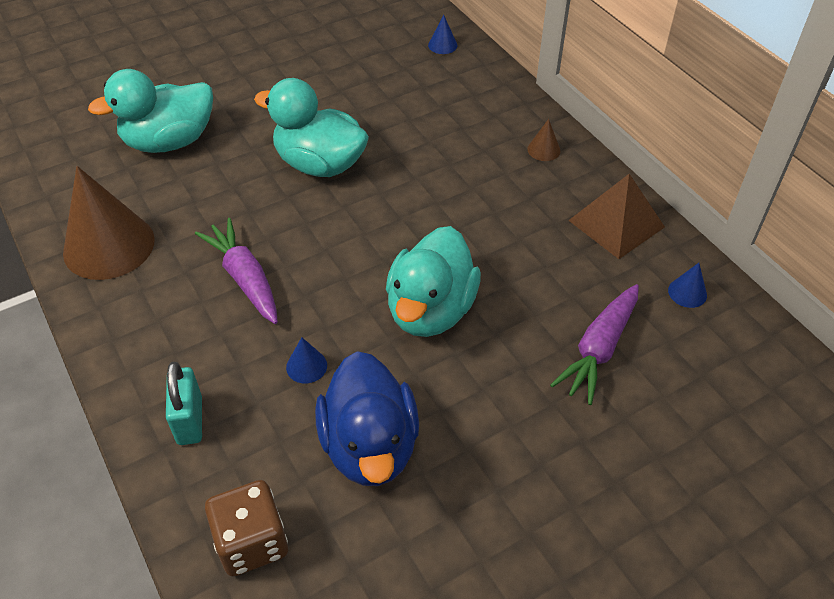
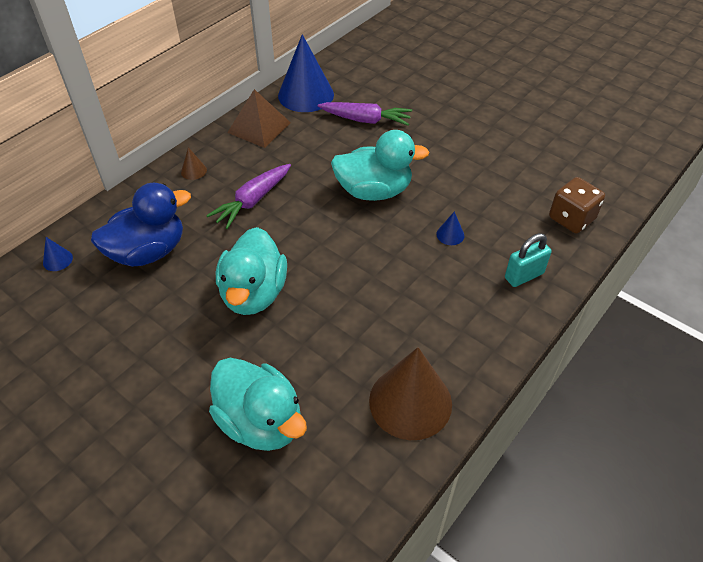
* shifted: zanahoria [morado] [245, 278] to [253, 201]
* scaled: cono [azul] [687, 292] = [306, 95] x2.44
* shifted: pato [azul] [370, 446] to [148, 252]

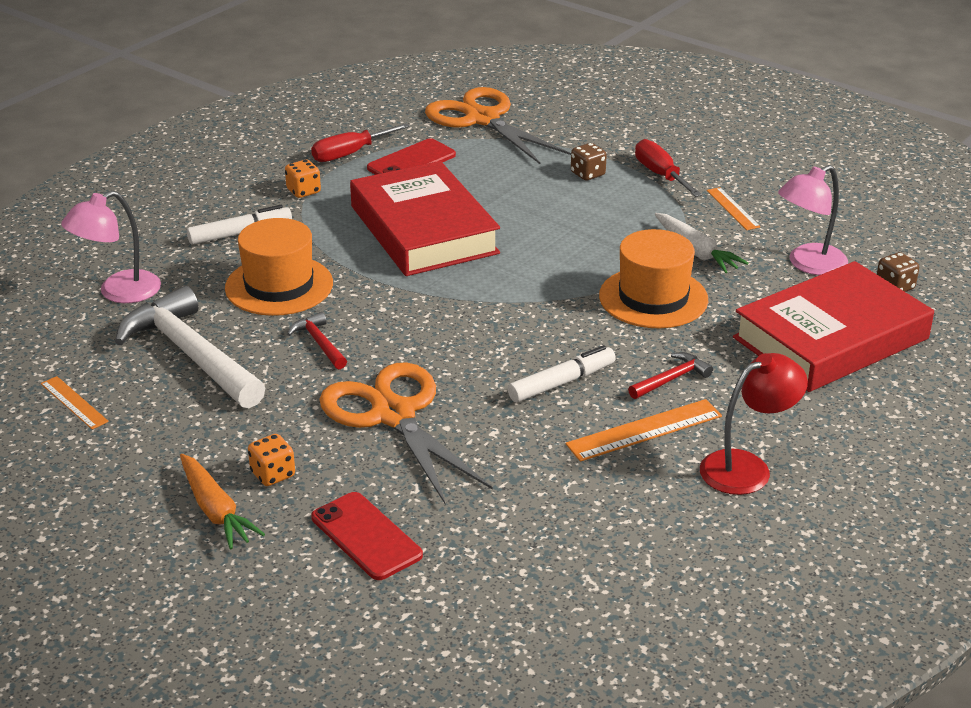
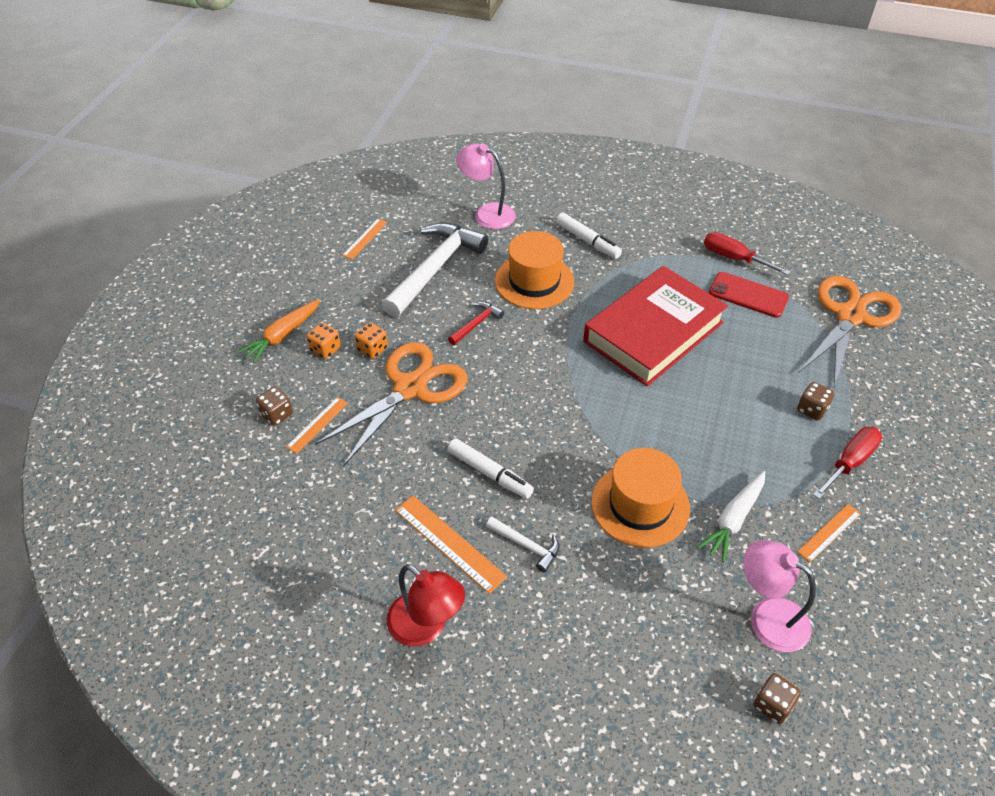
* shifted: dado [naranja] [303, 191] to [372, 349]
* gone: libro [rojo] [831, 338]
* repainted: martillo [rojo] [671, 379] to martillo [blanco] [526, 545]
* swapped: móvil [rojo] [366, 536] to dado [marrón] [277, 414]
* new: regla [naranja] [317, 424]

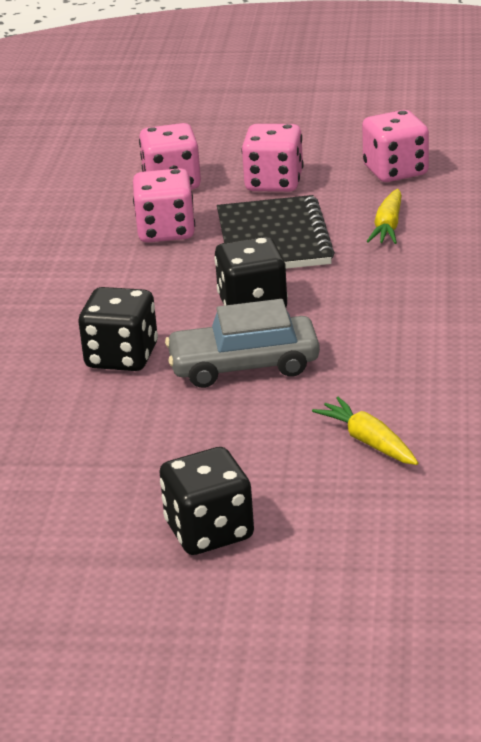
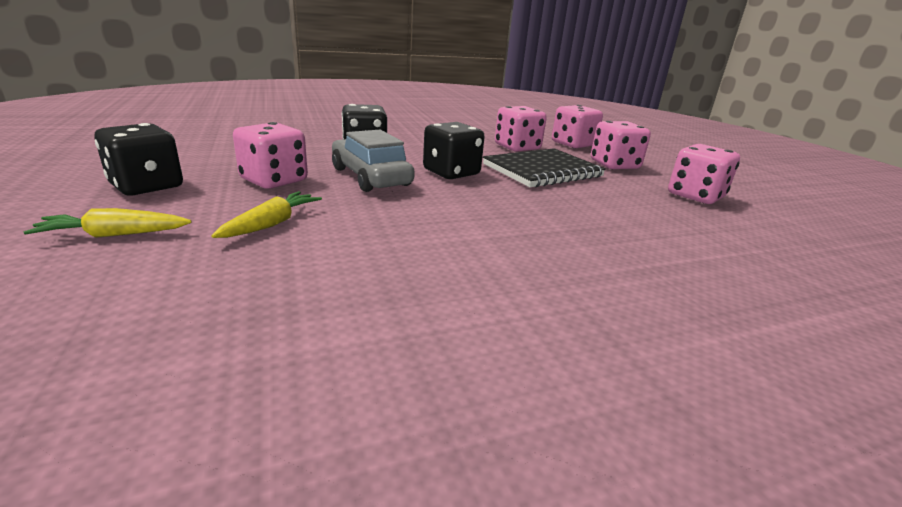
* shifted: zanahoria [amarillo] [388, 226] to [114, 235]
* new: dado [rosa] [274, 180]

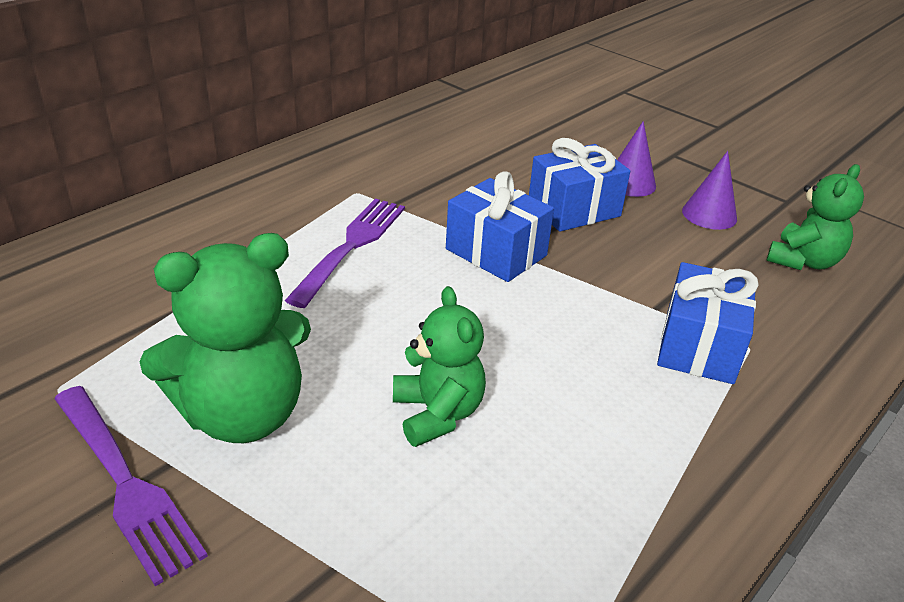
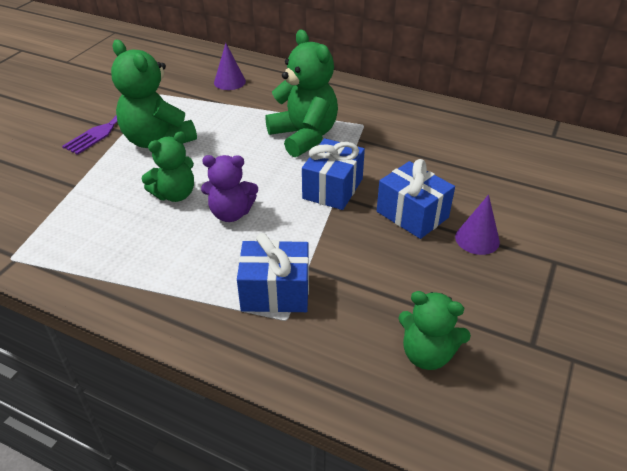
* shifted: cono [morado] [709, 214] to [229, 82]
* swapped: tenedor [morado] [351, 247] to osito [verde] [304, 136]
* new: osito [morado] [231, 213]

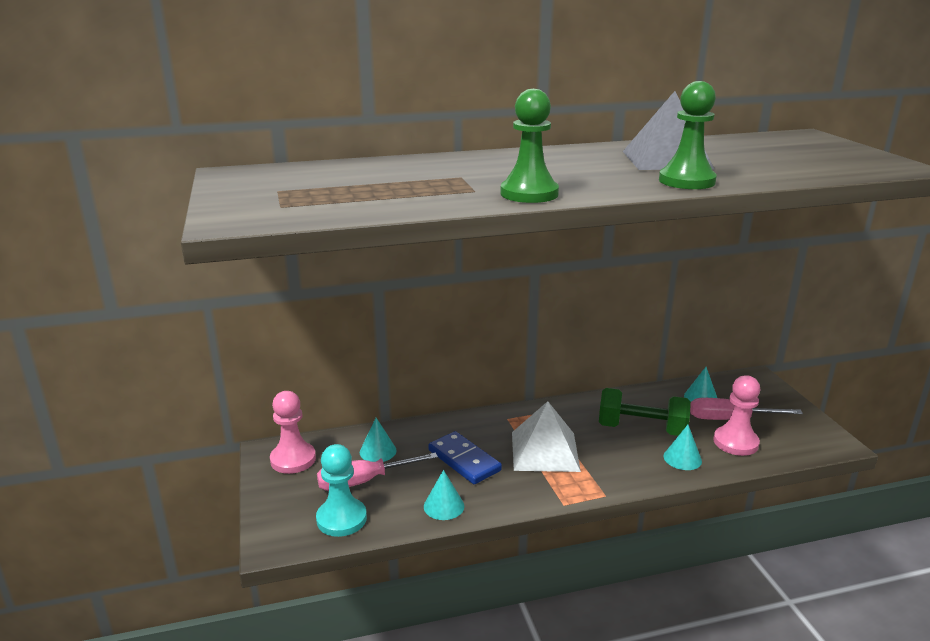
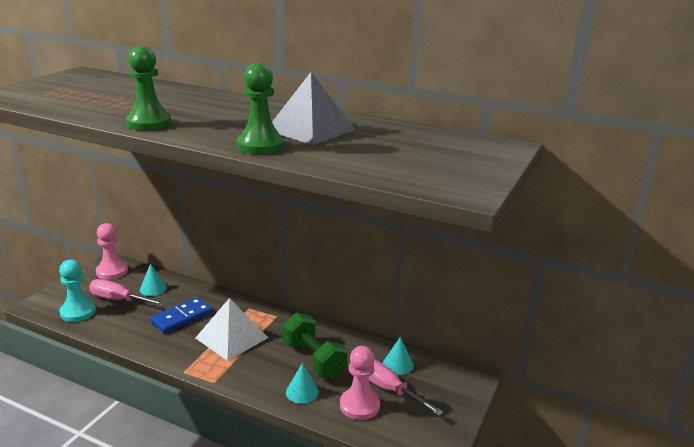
* rotated: ficha de dominó [azul] [464, 460] = [182, 317] 45 degrees clockwise
* gone: cono [turquesa] [444, 506]

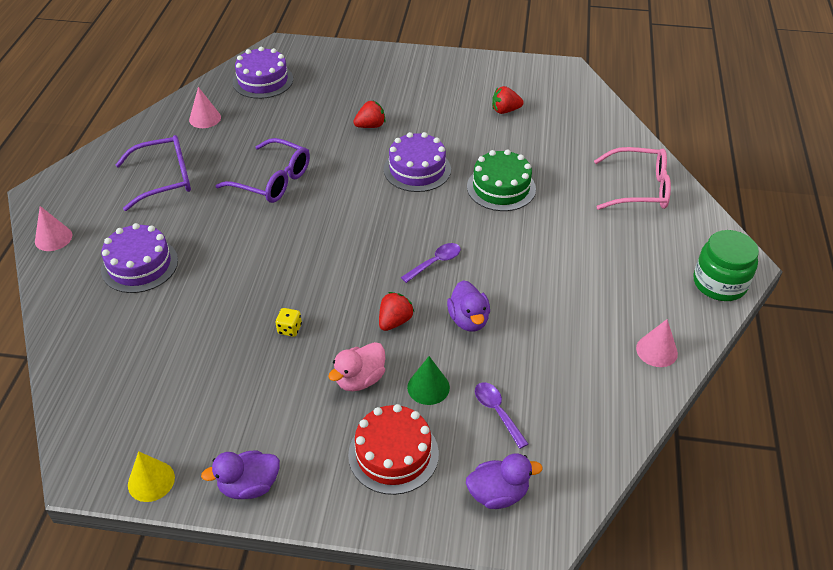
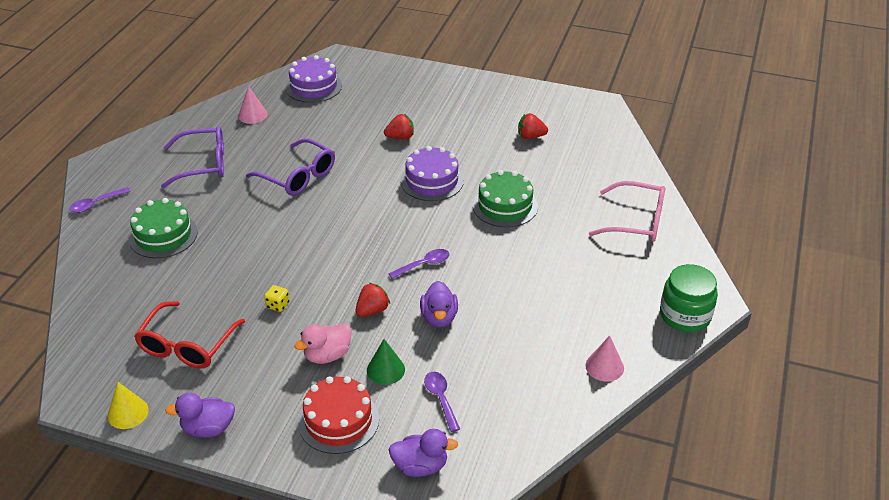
* swapped: cono [rosa] [53, 238] to cuchara [morado] [96, 204]
* repainted: tarta [morado] [139, 265] to tarta [verde] [163, 235]
* new: gafas [rojo] [187, 345]

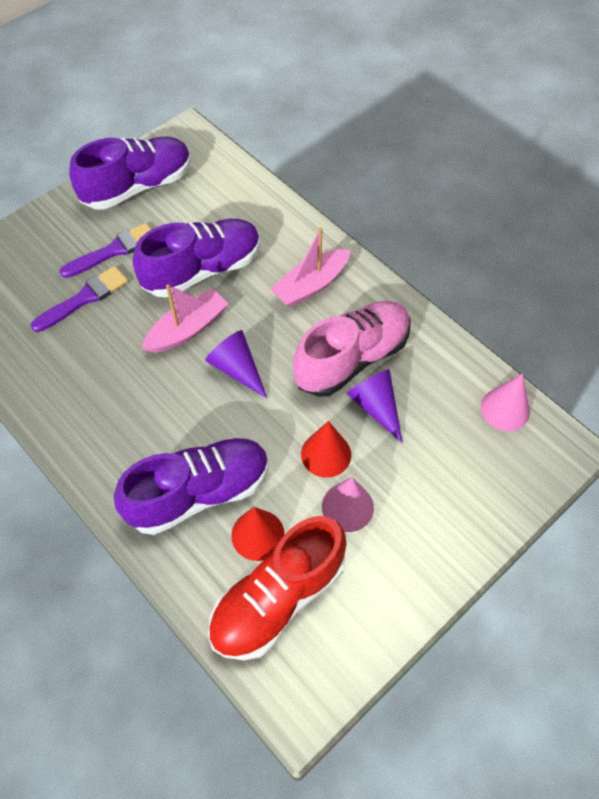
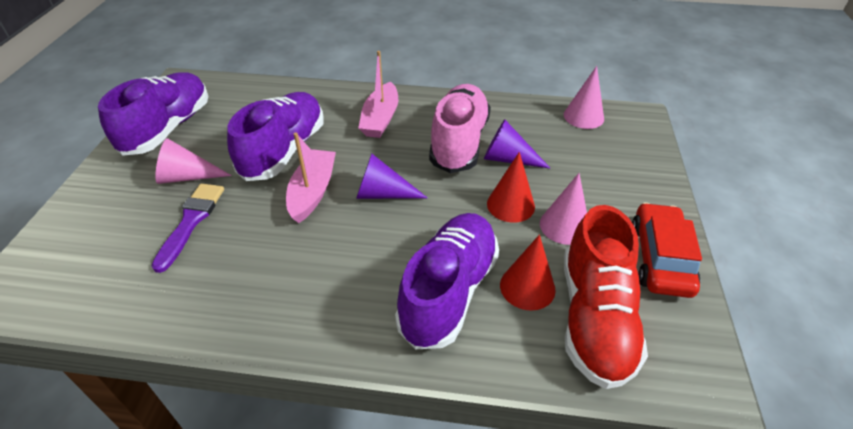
* swapped: pincel [morado] [114, 250] to cono [rosa] [187, 177]
* new: coche [rojo] [660, 258]

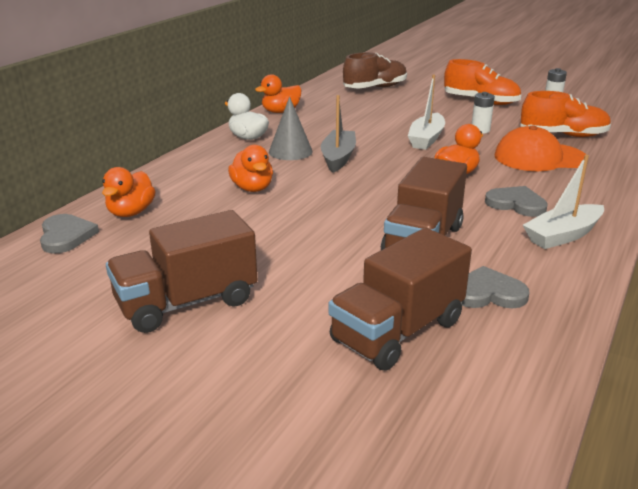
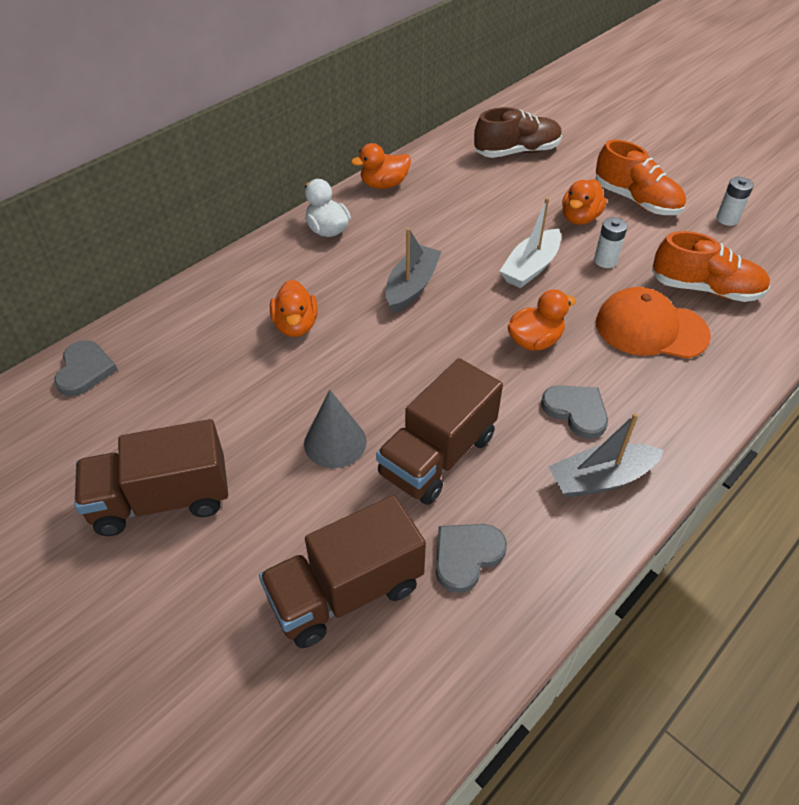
* shifted: cono [gris] [290, 151] to [335, 442]
* repainted: barco [blanco] [563, 235] to barco [gris] [601, 479]
* shifted: pato [naranja] [131, 212] to [580, 218]
* rotated: corazón [gris] [488, 293] = [466, 556] 60 degrees counterclockwise

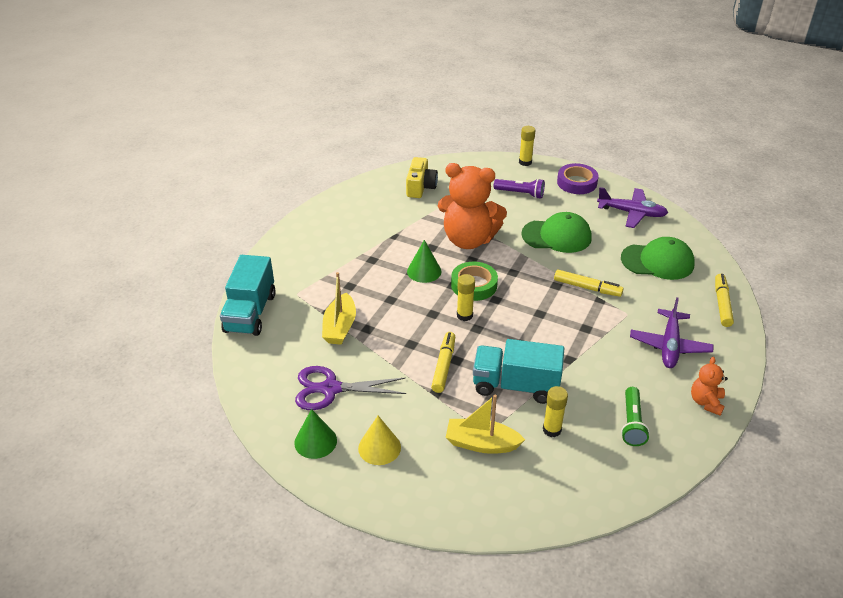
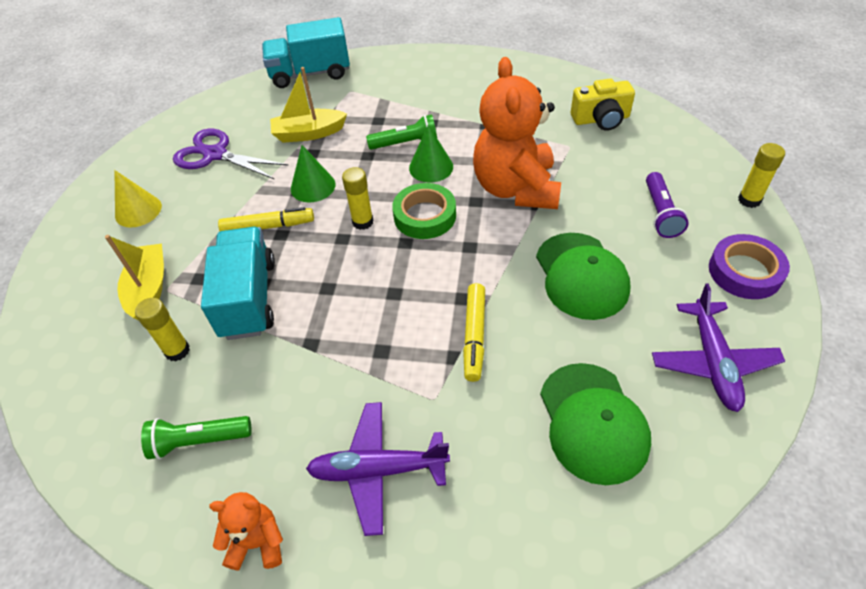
* gone: rotulador [amarillo] [722, 304]
* rotated: tijeras [morado] [330, 389] = [215, 155] 45 degrees counterclockwise
* shifted: cono [verde] [315, 441] to [313, 186]
* new: lámpara de mano [verde] [406, 143]

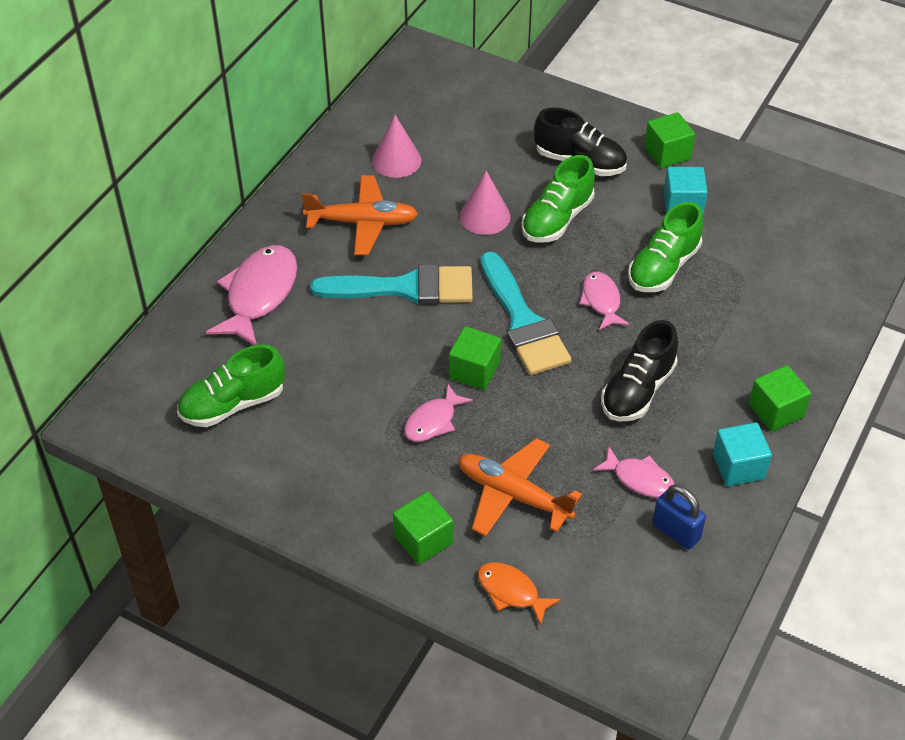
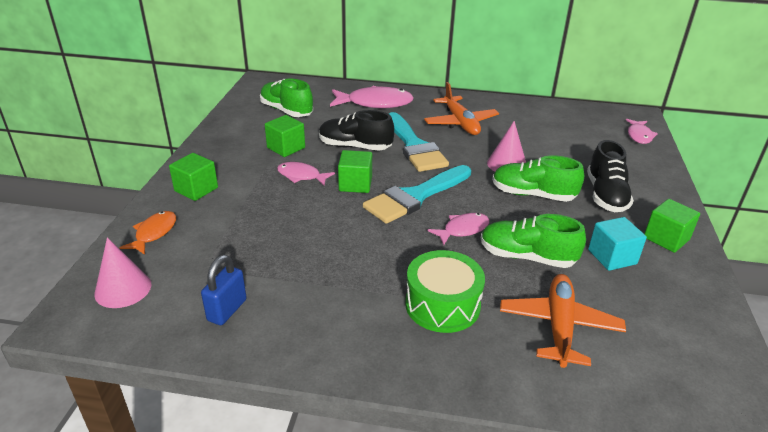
* shifted: cono [rosa] [396, 160] to [123, 289]
* shifted: zapato [negro] [637, 390] to [355, 147]
* shifted: cubo [verde] [776, 411] to [286, 148]
* gone: cubo [turquesa] [738, 466]
* shifted: avión [naranja] [513, 495] to [559, 326]
* shifted: pez [rosa] [639, 479] to [639, 136]
* new: tambor [verde] [442, 305]

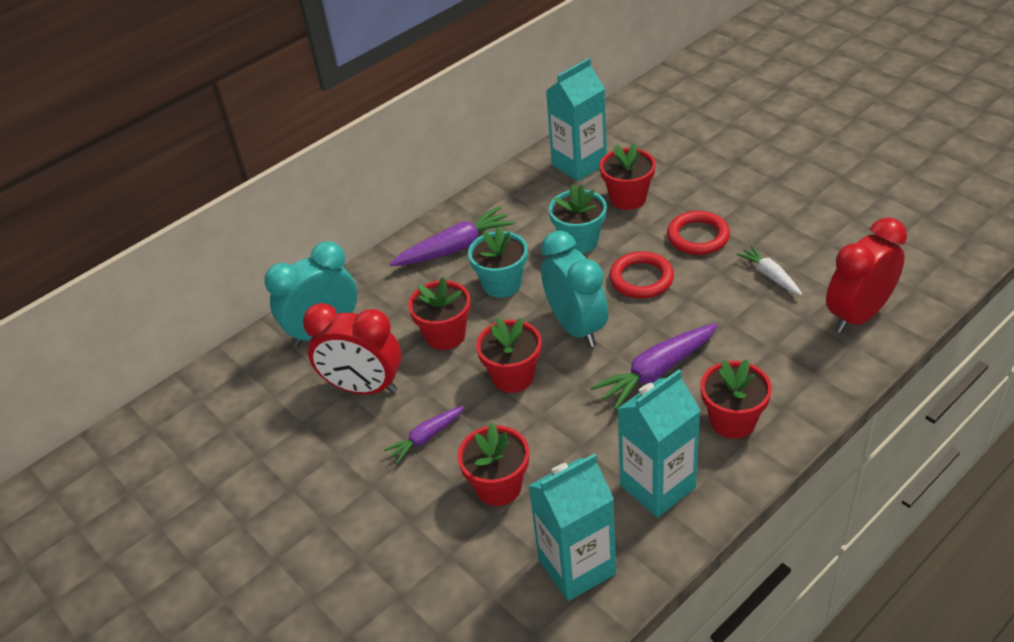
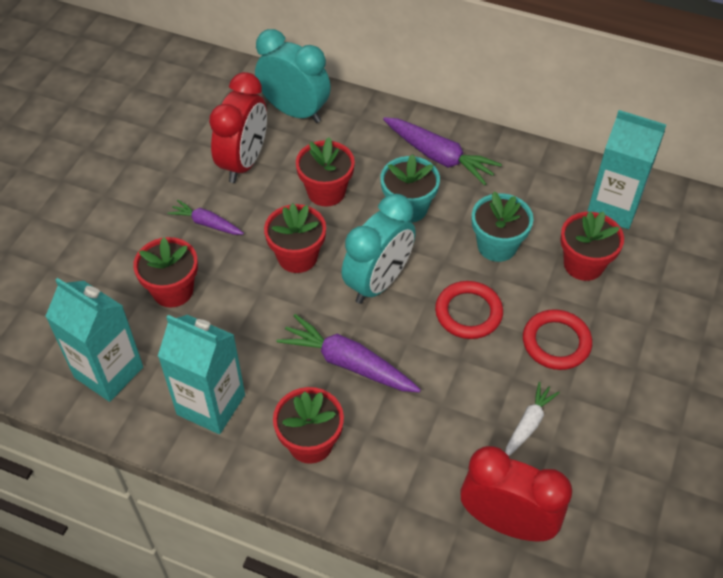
* rotated: despertador [rojo] [364, 388] = [244, 162] 150 degrees counterclockwise

